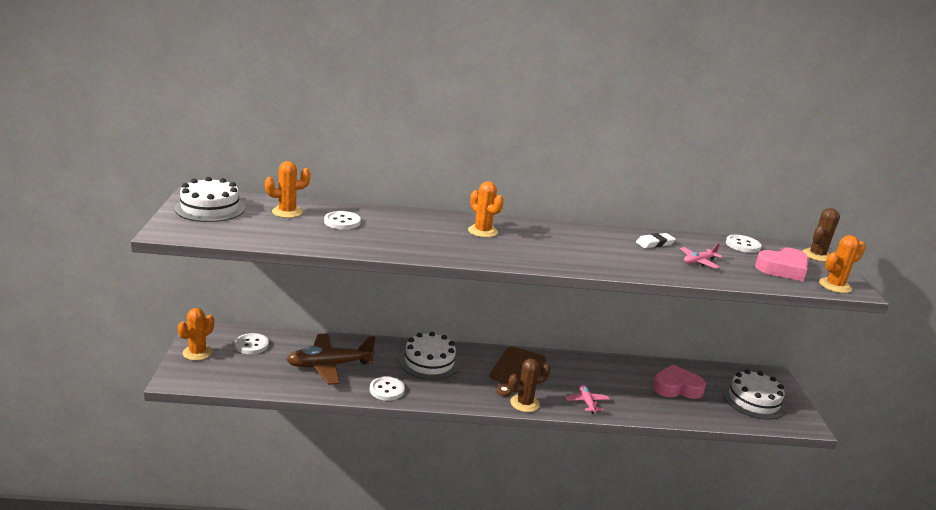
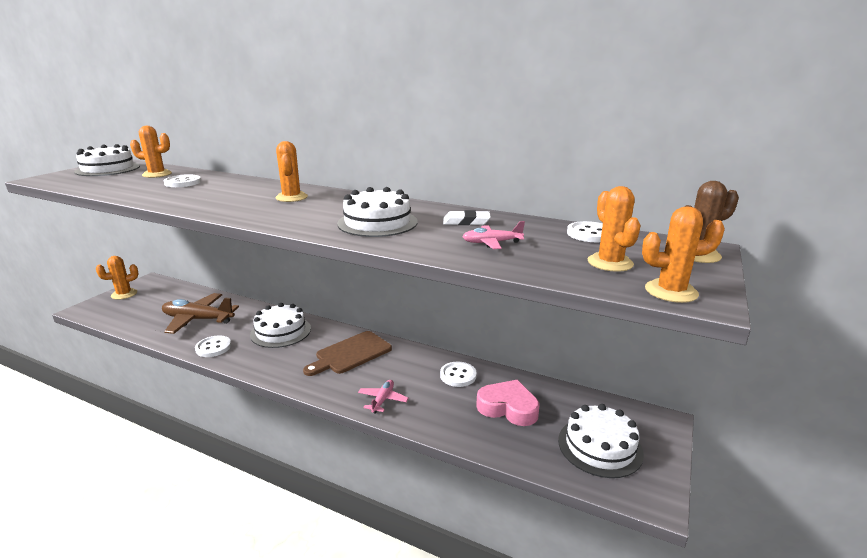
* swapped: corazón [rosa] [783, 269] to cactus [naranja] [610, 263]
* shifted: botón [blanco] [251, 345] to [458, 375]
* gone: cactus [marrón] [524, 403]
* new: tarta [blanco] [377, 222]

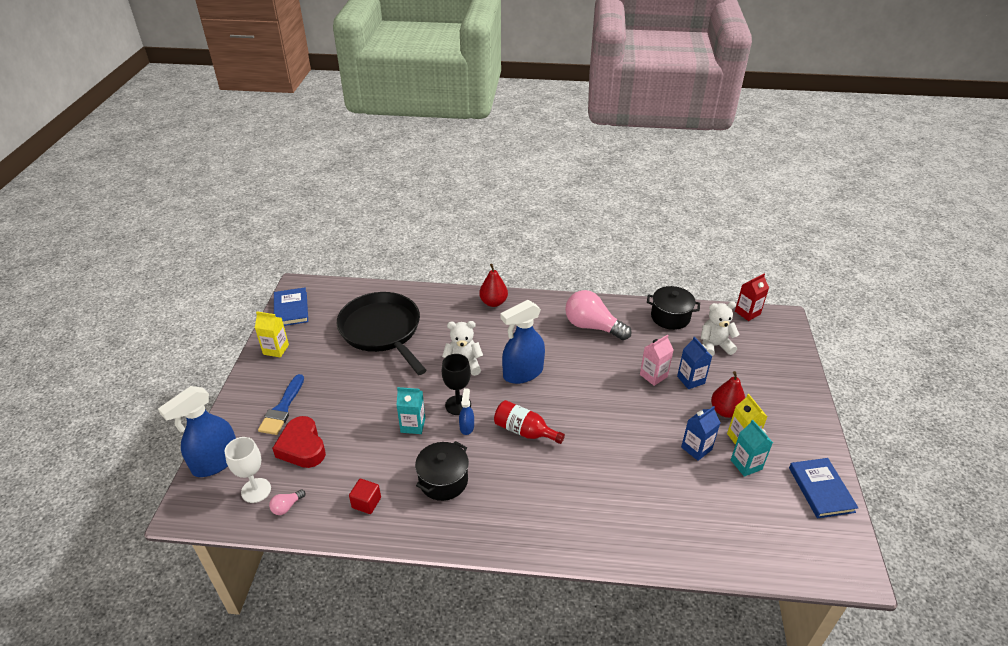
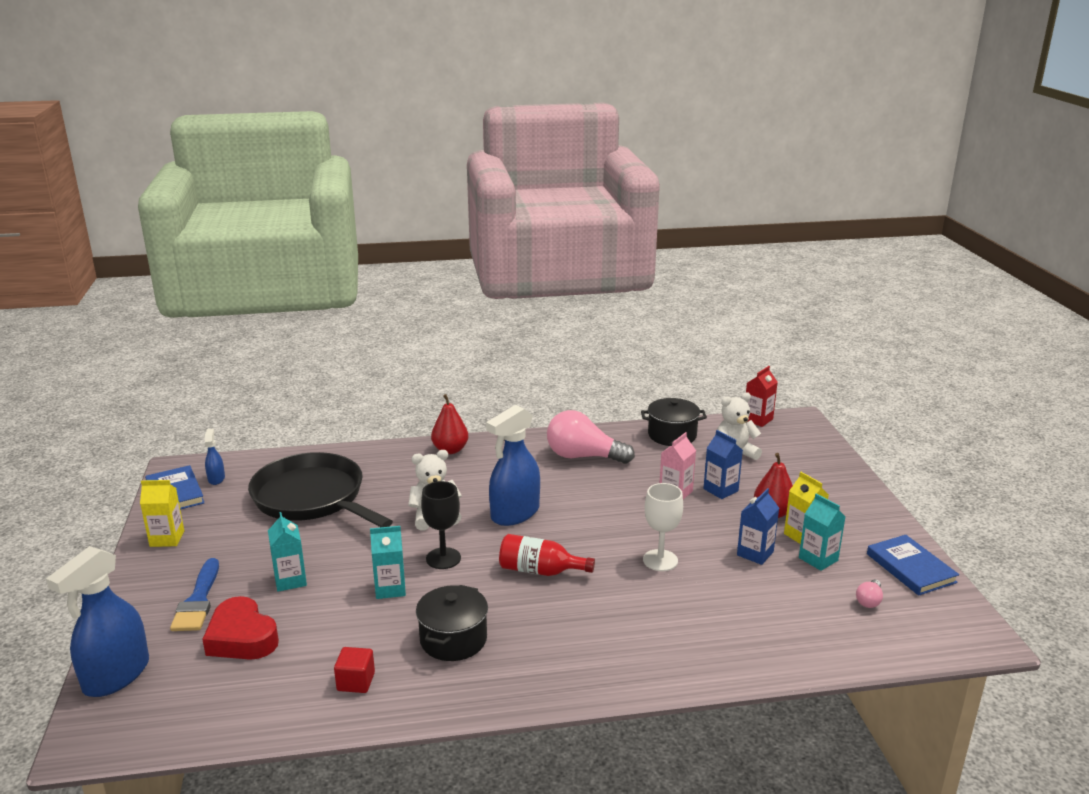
* shifted: pulverizador [azul] [467, 427] to [216, 479]
* shifted: copa [blanco] [256, 490] to [660, 560]
* shifted: bombilla [rosa] [287, 507] to [869, 601]
* new: cartón de leche [turquesa] [290, 580]

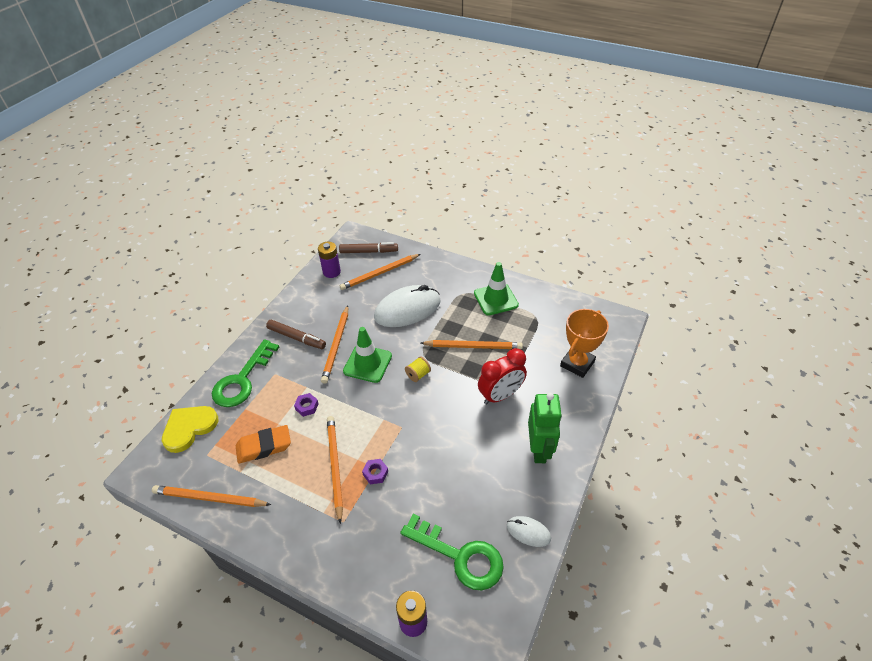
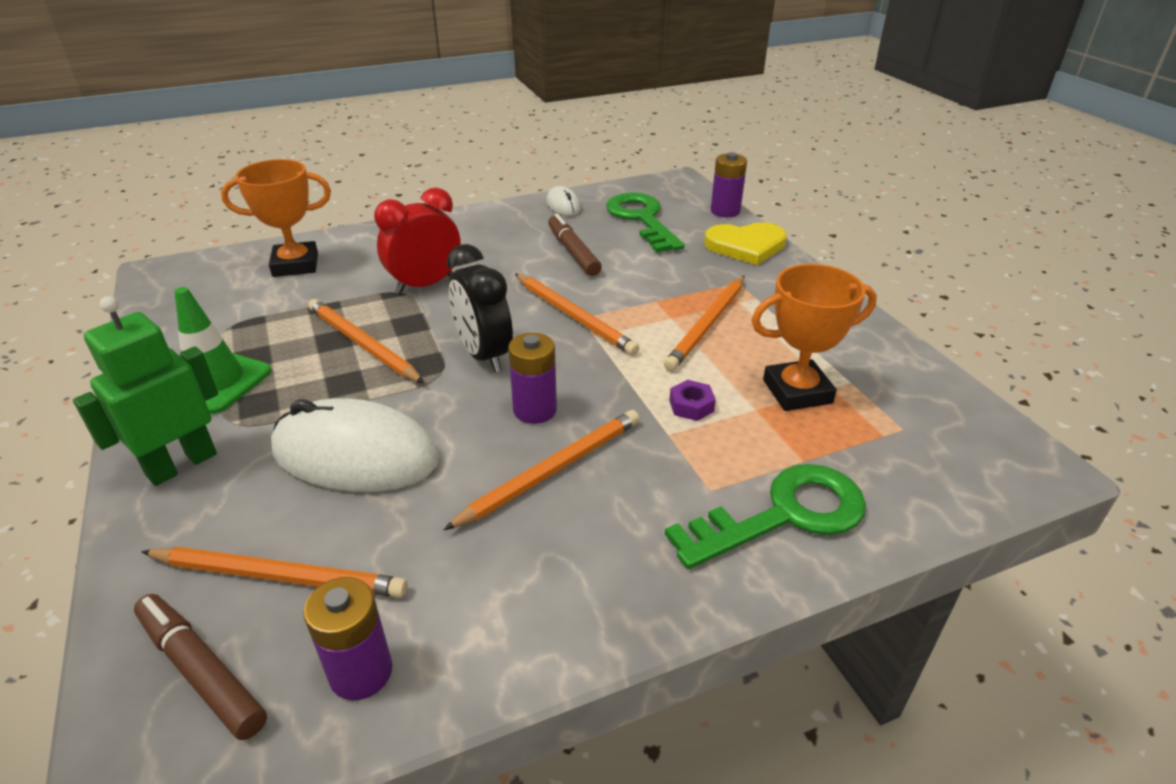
* shifted: rotulador [marrón] [296, 338] to [573, 252]
* swapped: cono de tráfico [verde] [367, 363] to pila [morado] [535, 410]
* rotated: despertador [rojo] [500, 395] = [425, 285] 45 degrees counterclockwise
* swapped: carrete [amarillo] [418, 375] to despertador [negro] [484, 355]
* shifted: robot [verde] [539, 449] to [181, 464]
* shifted: corazón [amarillo] [189, 428] to [746, 246]
* swapped: goma de borrar [naranja] [264, 446] to trofeo [naranja] [797, 392]
* gone: tuerca [morado] [375, 473]
* shifted: lápiz [naranja] [209, 498] to [574, 316]

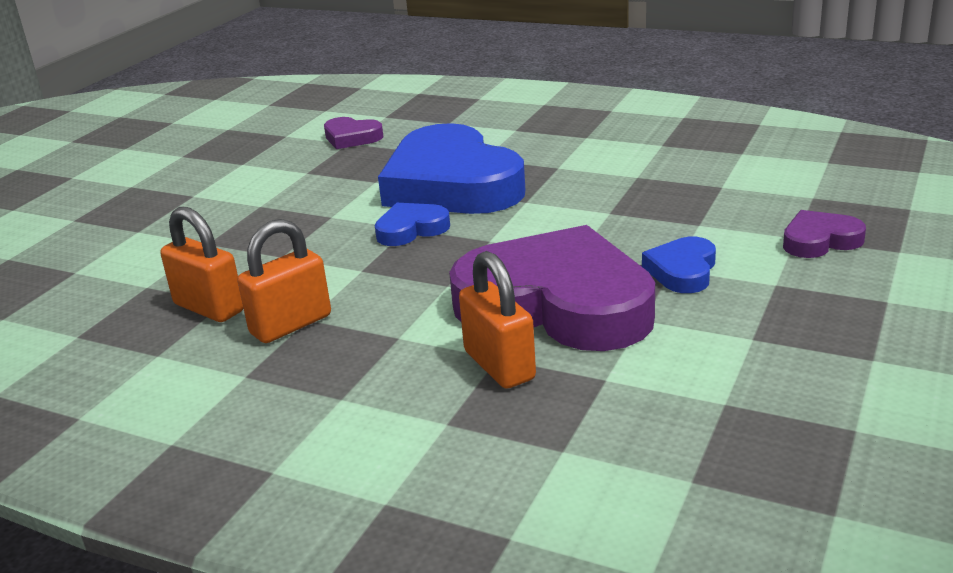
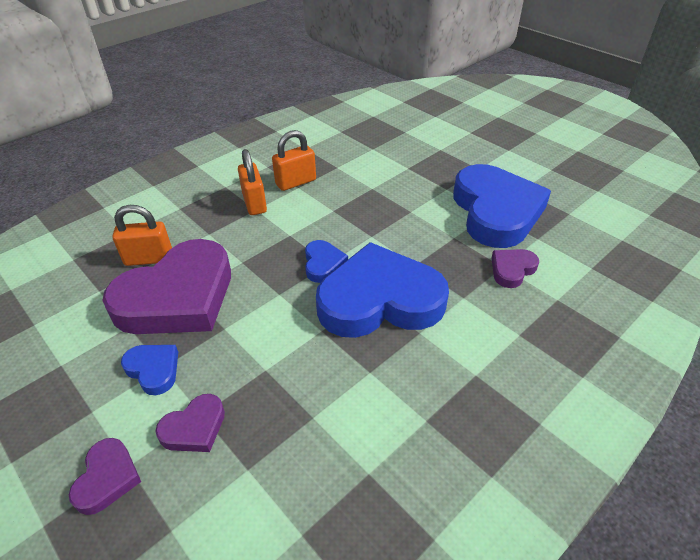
* new: corazón [azul] [496, 211]
* new: corazón [morado] [194, 428]

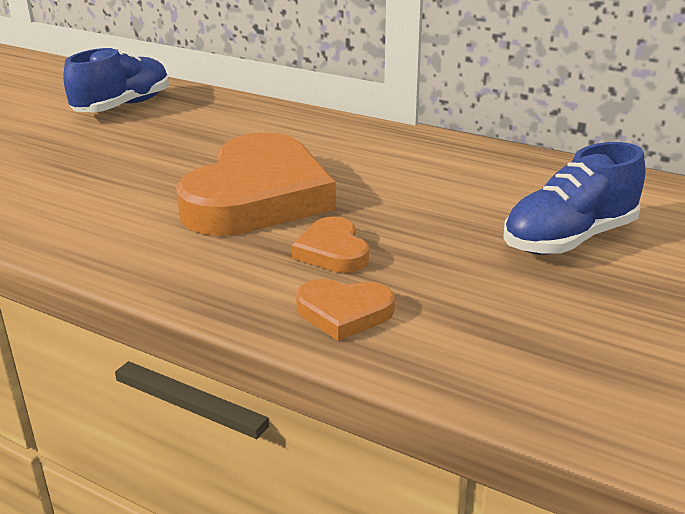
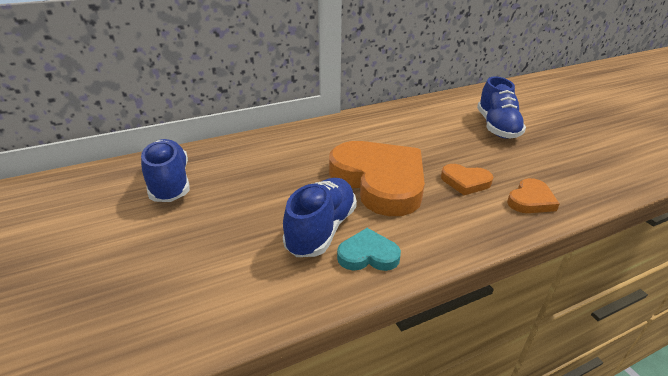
* new: zapato [azul] [321, 229]
* new: corazón [turquesa] [368, 255]

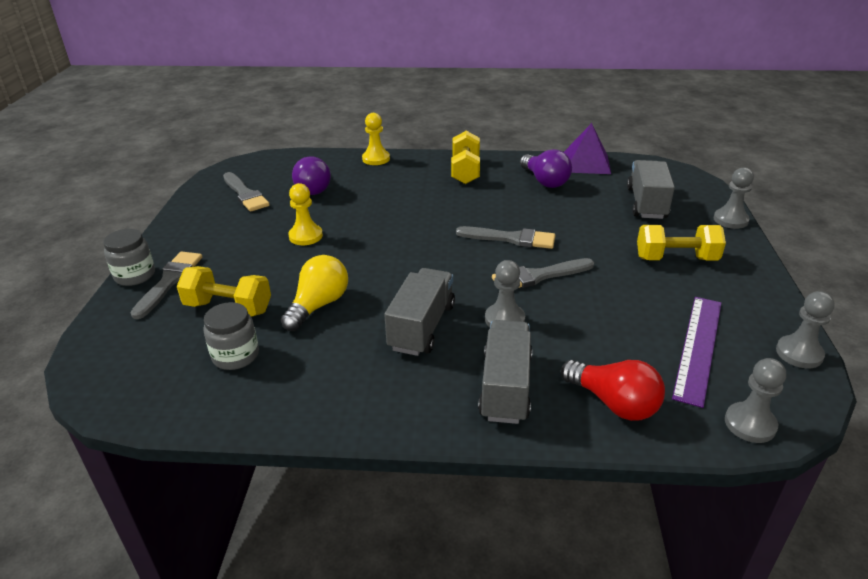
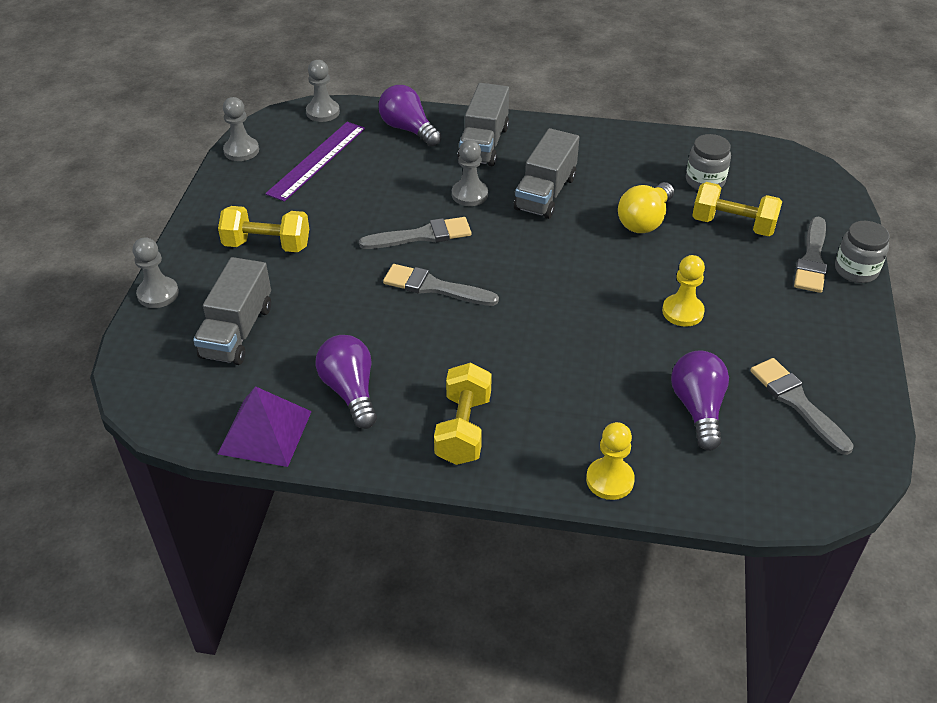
* repainted: bombilla [rojo] [614, 403] to bombilla [morado] [408, 129]

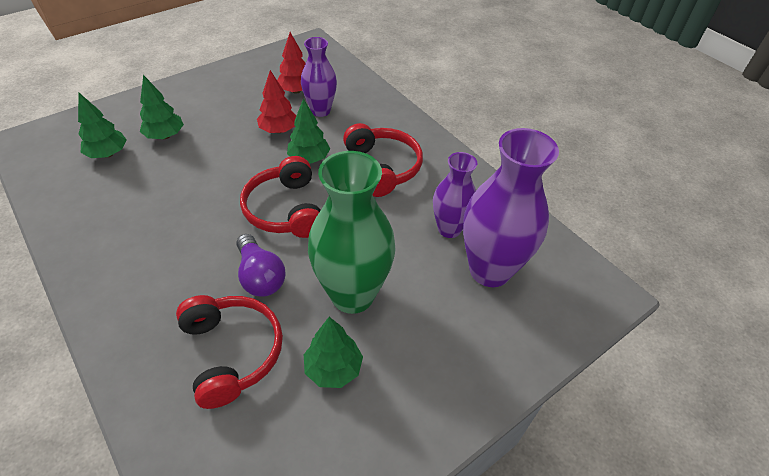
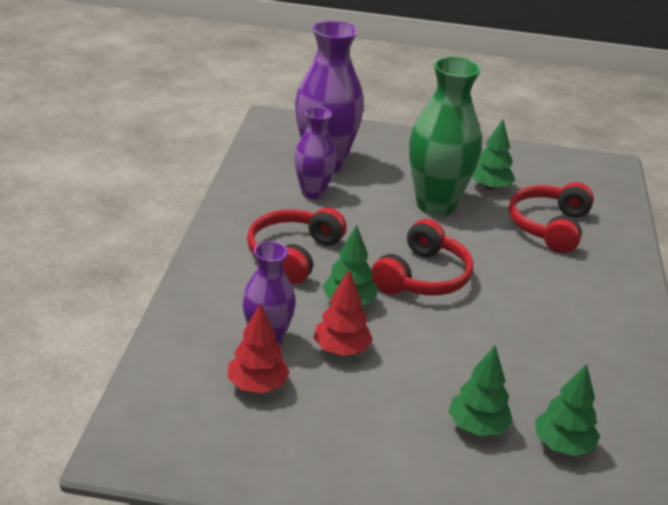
* gone: bombilla [morado] [260, 276]

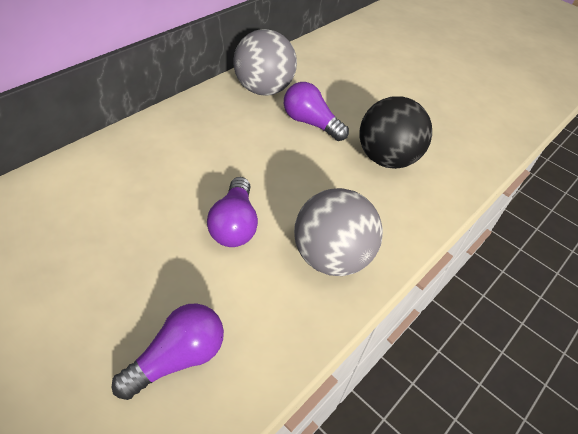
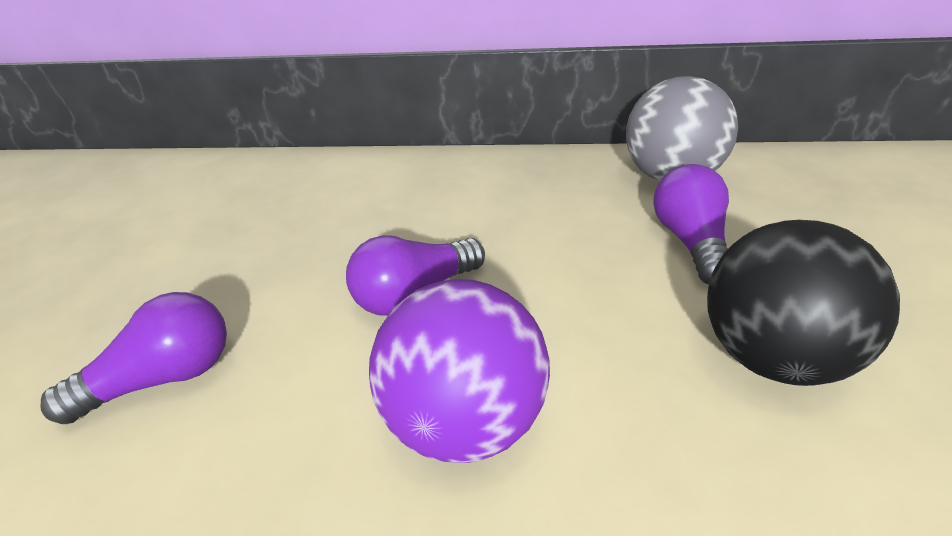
* repainted: pelota [gris] [331, 257] to pelota [morado] [465, 421]
* rotated: bombilla [morado] [177, 358] = [164, 378] 45 degrees counterclockwise

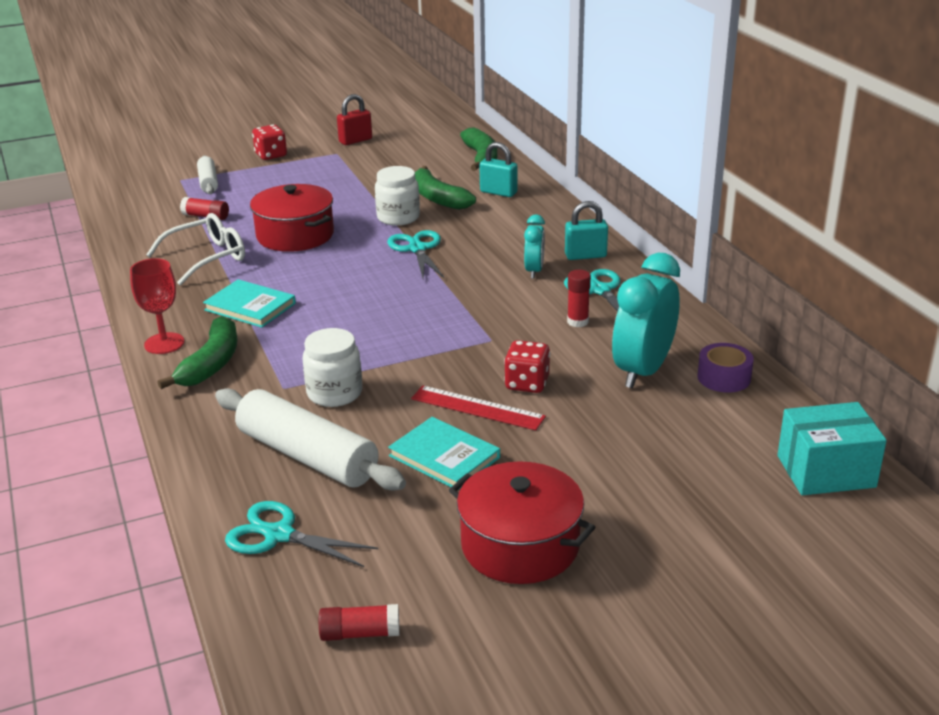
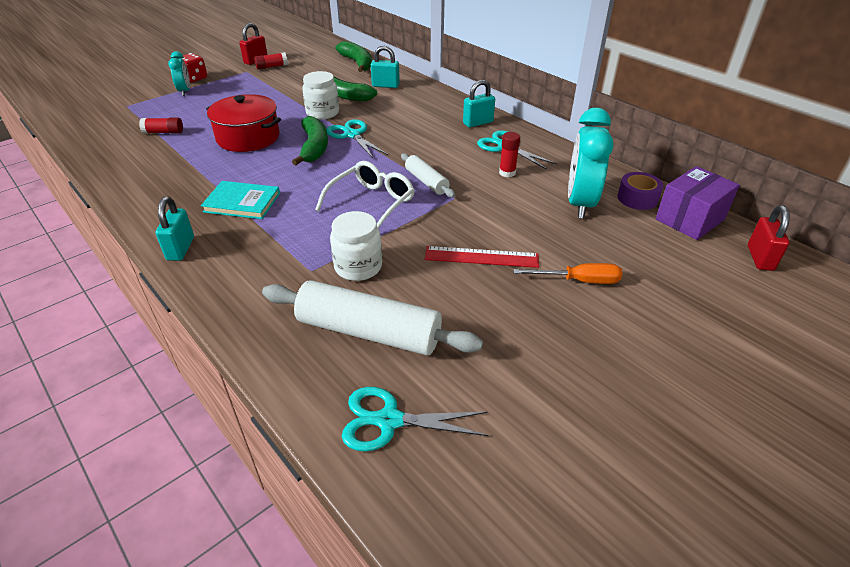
* shifted: rodillo [blanco] [208, 182] to [426, 181]
* shifted: gafas [blanco] [207, 258] to [372, 203]
* shifted: despertador [turquesa] [534, 271] to [185, 91]
* swapped: copa [rojo] [164, 343] to candado [turquesa] [180, 249]
* shifted: plátano [verde] [211, 364] to [314, 147]
* gone: dado [rojo] [527, 384]
* swapped: caja [turquesa] [826, 471] to candado [rojo] [760, 258]
* gone: libro [turquesa] [444, 457]
* gone: olla [rojo] [520, 545]
* shifted: barra de pegamento [rojo] [360, 633] to [272, 67]
* new: caja [morado] [690, 219]
* new: destornillador [naranja] [579, 281]

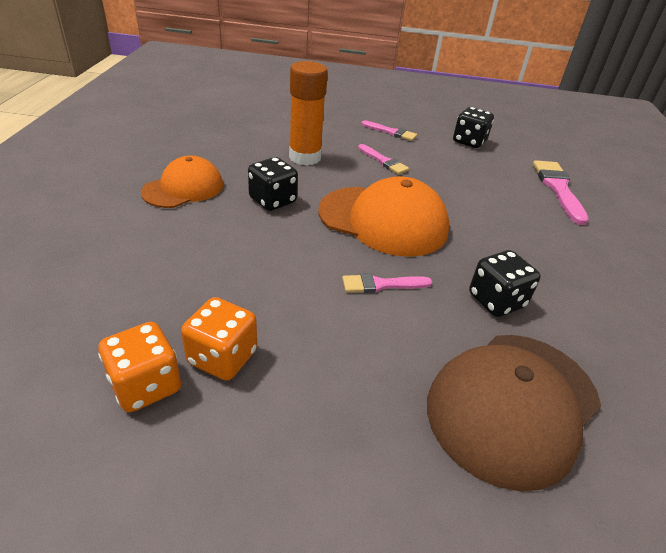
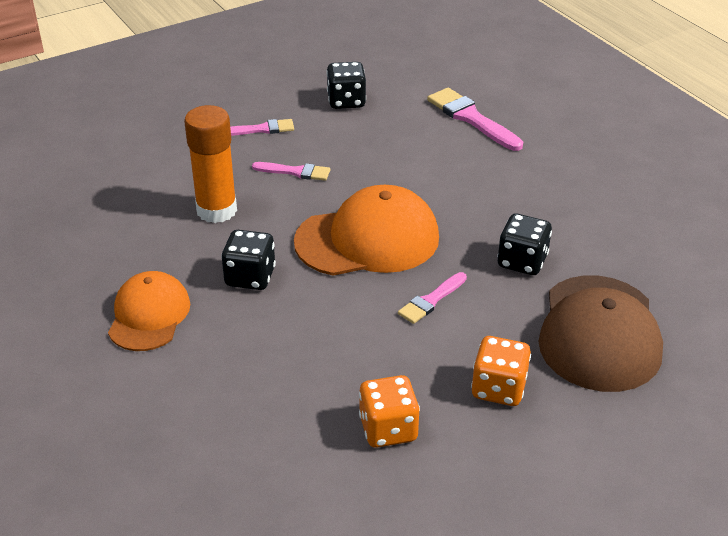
* shifted: dado [naranja] [146, 385] to [498, 388]

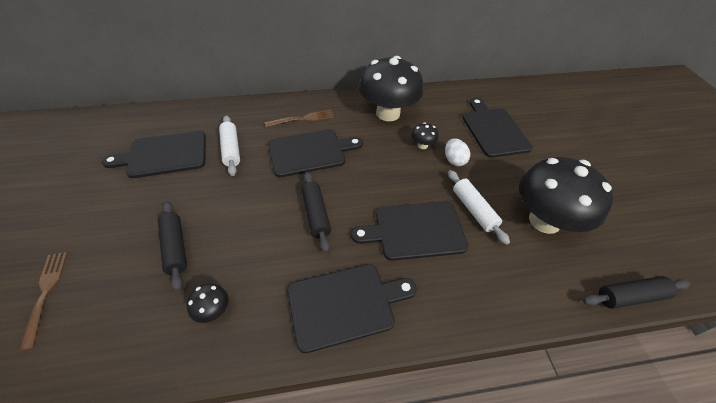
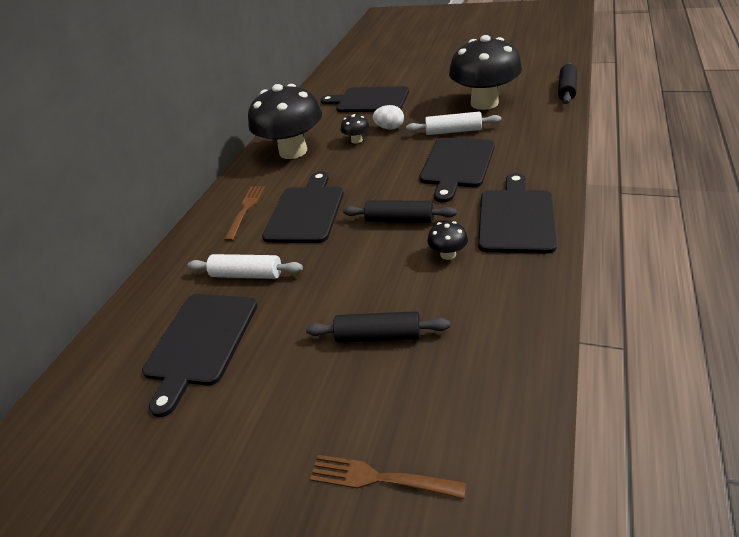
* shifted: seta [negro] [213, 310] to [448, 254]

